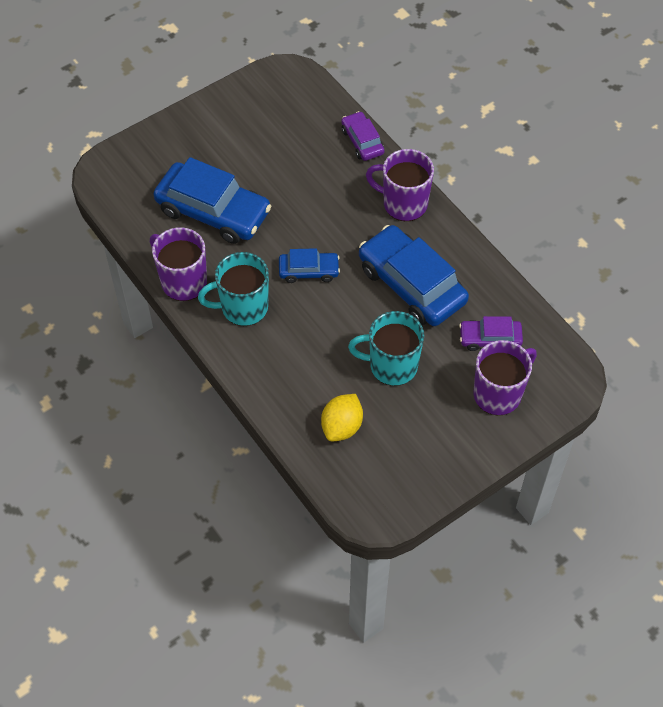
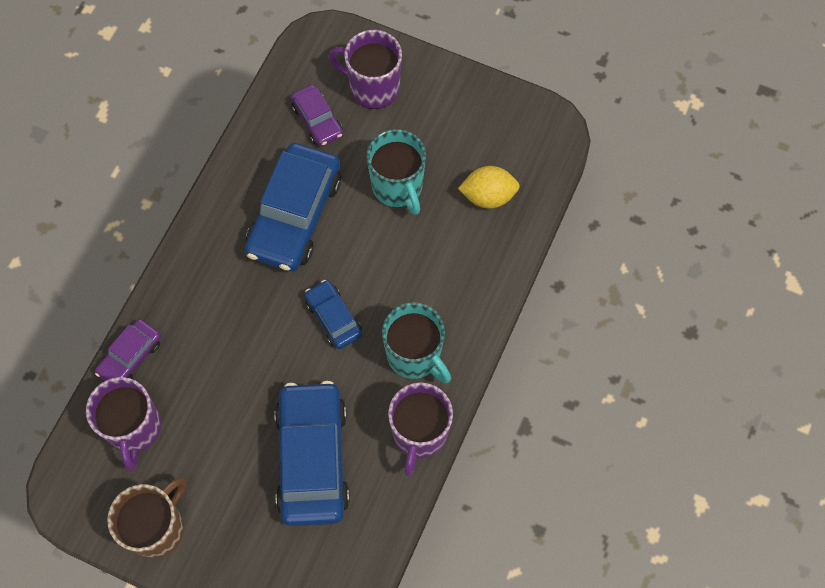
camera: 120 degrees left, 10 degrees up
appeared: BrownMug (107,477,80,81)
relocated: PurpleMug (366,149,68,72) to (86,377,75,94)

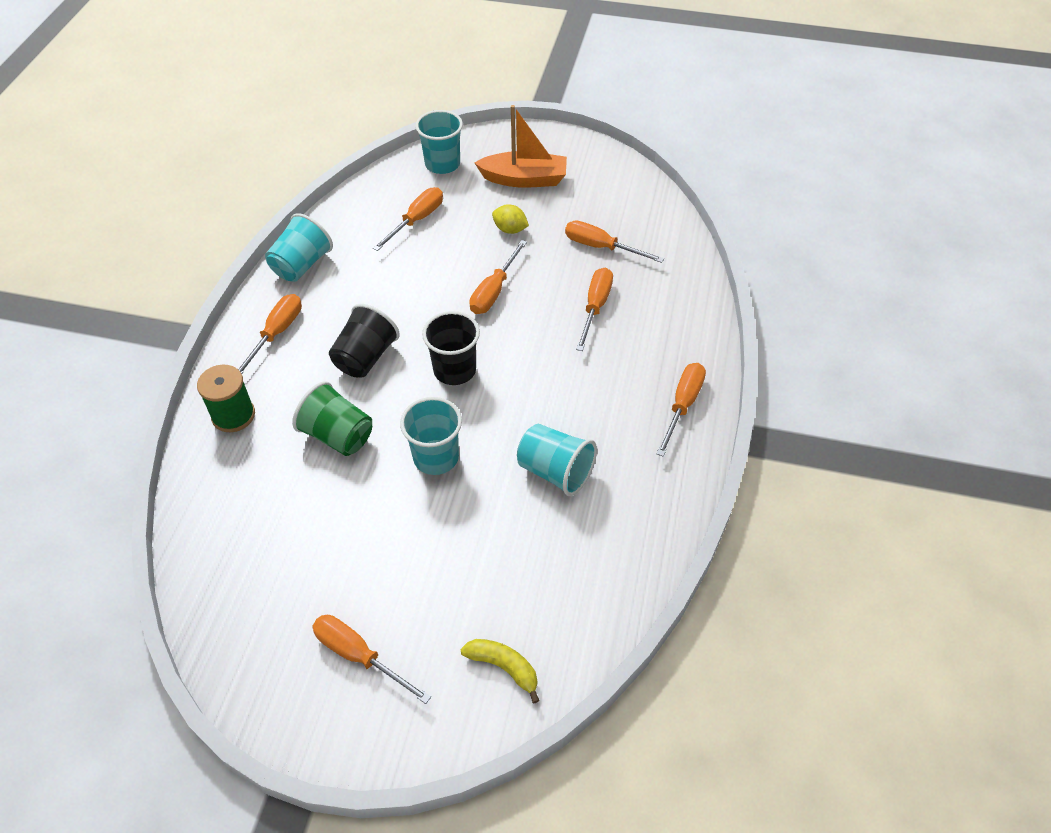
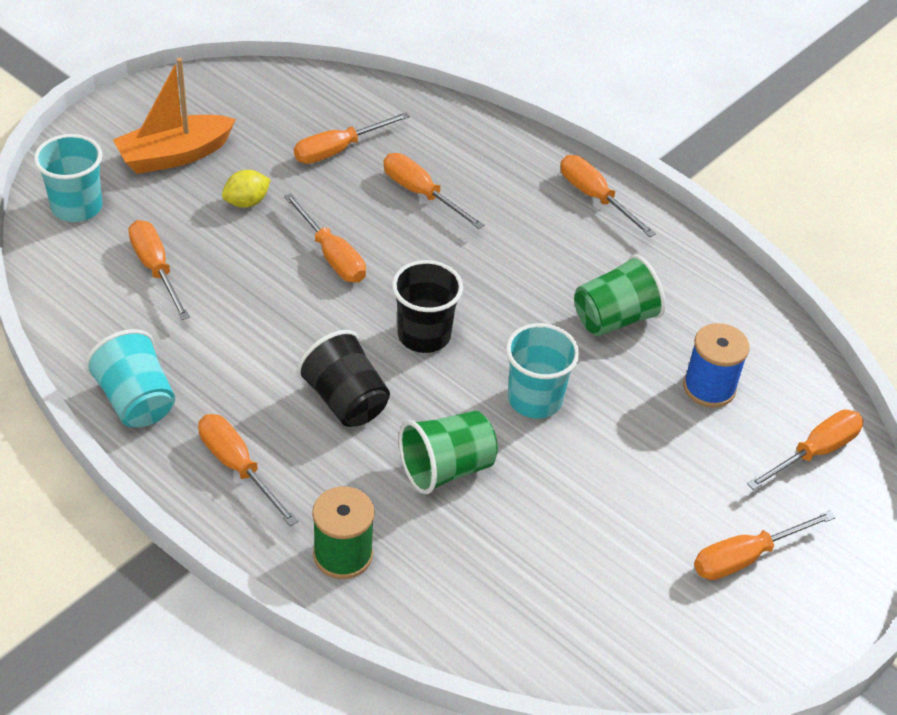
camera: 65 degrees left, 5 degrees down
appeared: BlueSpool (683,323,67,85)
exchanged: YellowBanana (460,639,79,64) to OrangeScrewdriver (747,409,116,81)
colour: TurquoiseCup (517,424,80,72) to GreenCup (574,255,92,81)
spun: OrangeBoat (475,105,92,83) = (113,58,123,116) 150 degrees counterclockwise

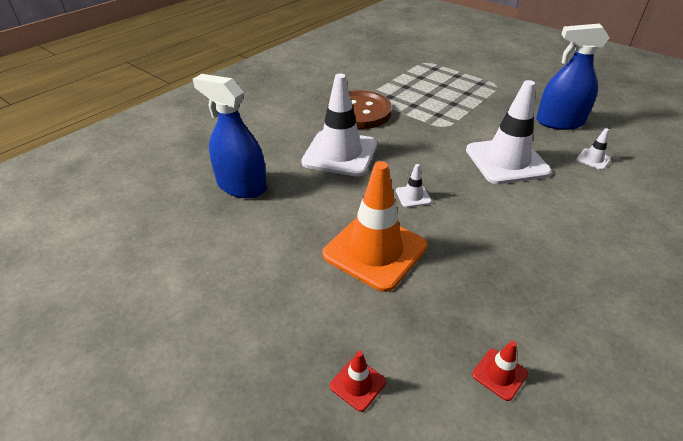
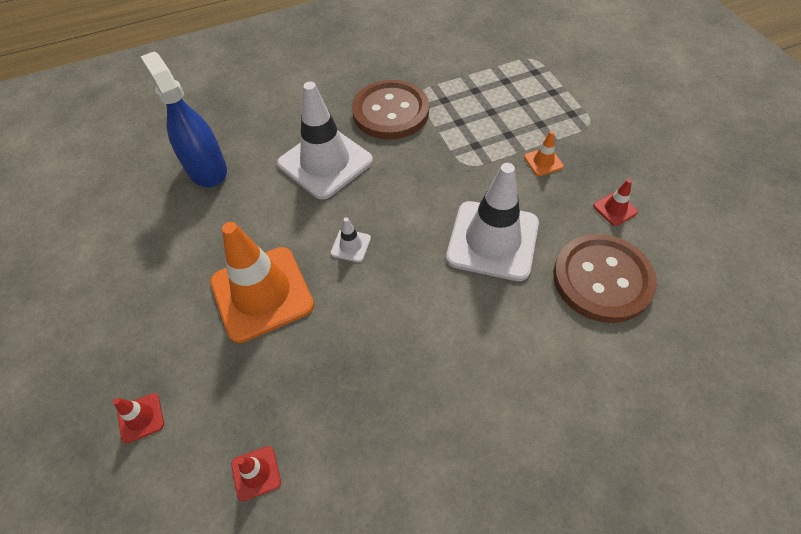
camera: 30 degrees right, 15 degrees up
appeared: OrangeTrafficCone (524,131,40,45)
exchanged: BlueSprayBottle (536,23,74,107) to RedTrafficCone (593,179,45,47); WhiteTrafficCone (576,128,36,42) to BrownButton (553,234,104,89)

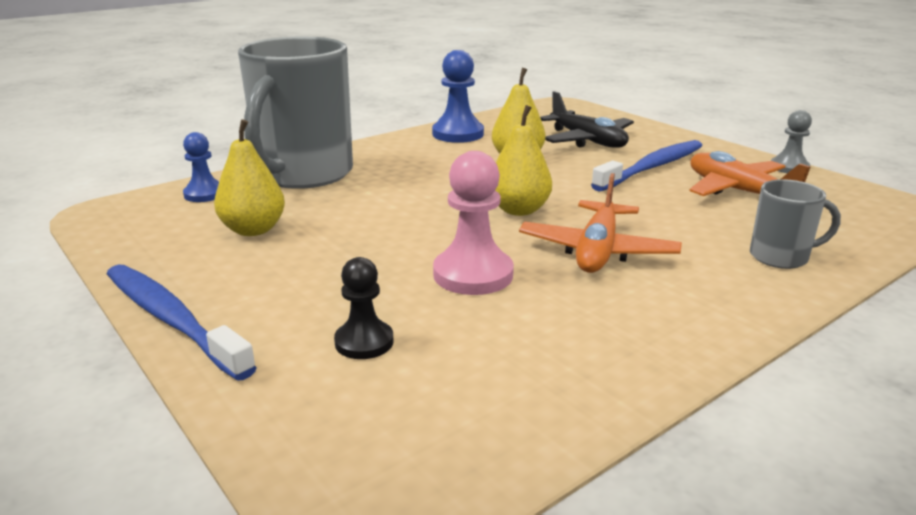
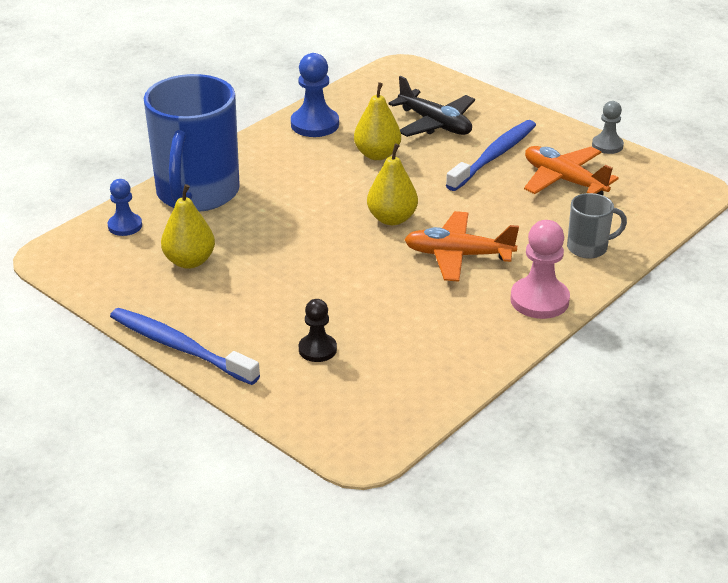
camera: 10 degrees left, 10 degrees up
relocated: PinkPawn (433,151,81,144) to (510,220,60,99)
colour: GreyMug (238,37,115,152) to BlueMug (144,74,96,138)
spun: OrangePlane (519,173,163,100) = (404,211,115,71) 90 degrees clockwise

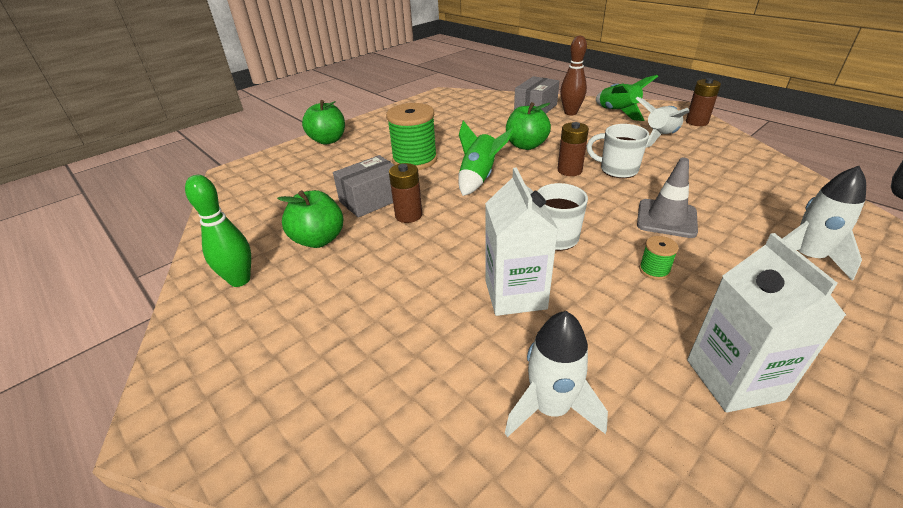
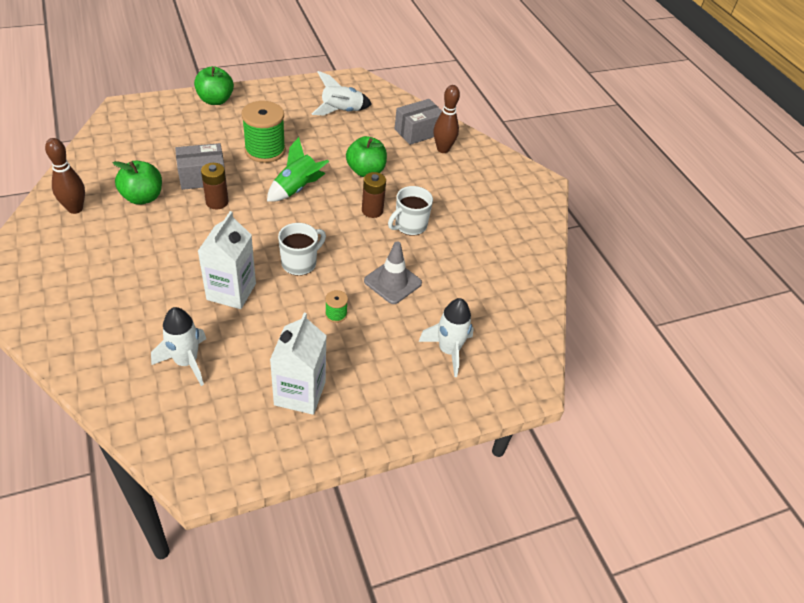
camera: 15 degrees right, 10 degrees up
missing: GreenRocket (596,75,62,46); BrownBattery (686,78,35,48)
relocated: WhiteRocket (636,96,53,52) to (312,71,60,45)
colour: GreenBowlingPin (185,175,66,112) to BrownBowlingPin (45,138,40,76)
spun: WhiteMug (587,124,62,54) = (388,186,45,50) 90 degrees counterclockwise

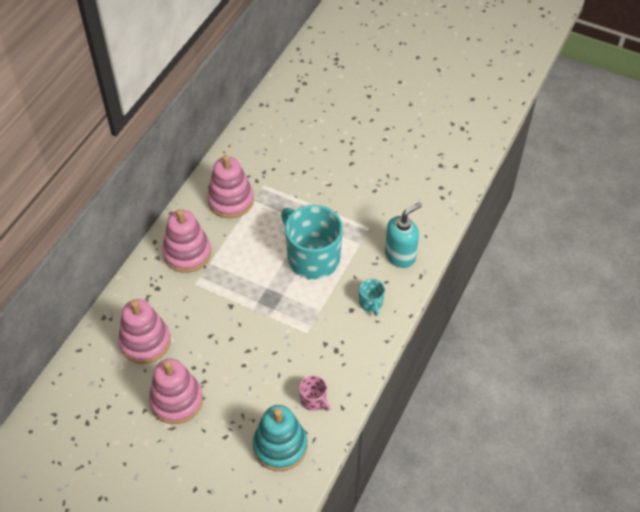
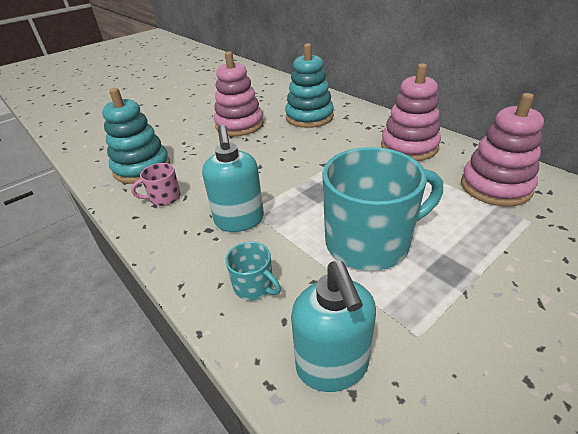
camera: 115 degrees right, 15 degrees down
appeared: TurquoiseSoapDispenser (202,124,62,108)
colour: PinkStackingToy (118,299,53,65) to TurquoiseStackingToy (285,43,49,85)
spun: TurquoiseMug (359,279,26,37) = (225,242,56,58) 150 degrees counterclockwise

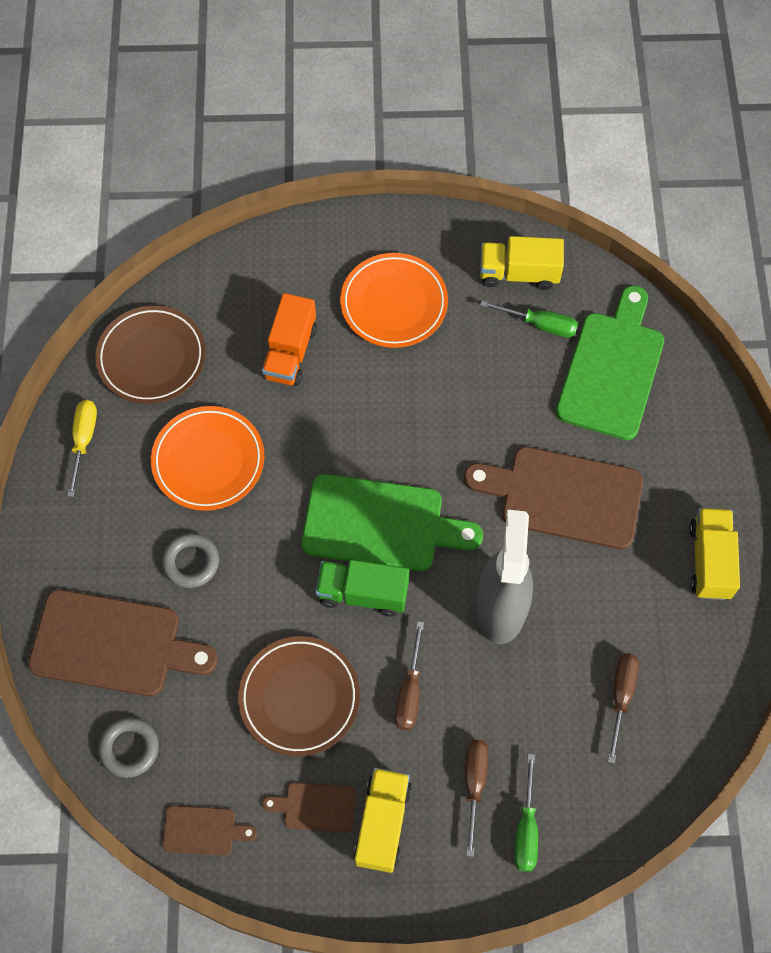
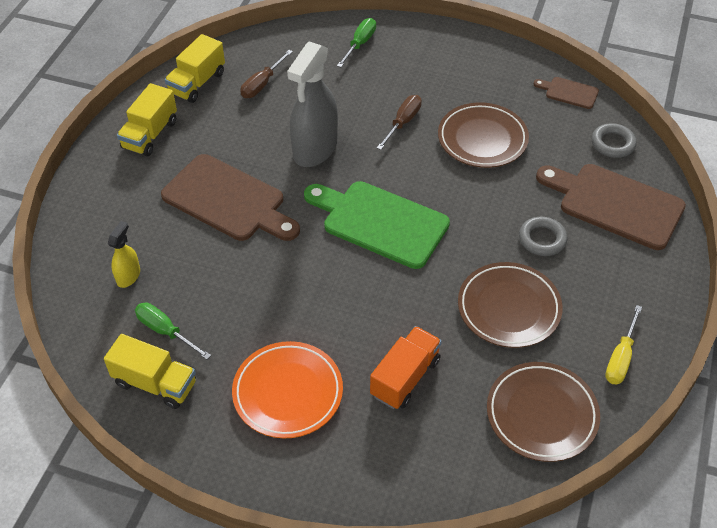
camera: 160 degrees left, 15 degrees down
missing: BrownCuttingBoard (262,782,94,50); GreenTruck (315,560,94,57); BrownScrewdriver (465,740,23,117)
relocated: YellowTruck (354,768,58,105) to (165,34,60,69)
exchanged: GreenCuttingBoard (556,285,108,155) to YellowSprayBottle (108,221,32,67)
colour: OrangePlate (151,406,113,105) to BrownPlate (458,262,105,86)

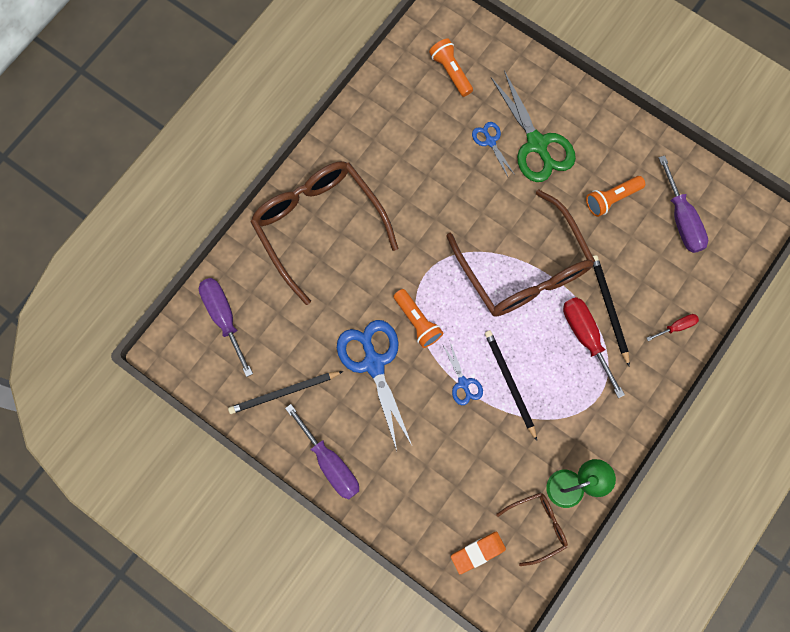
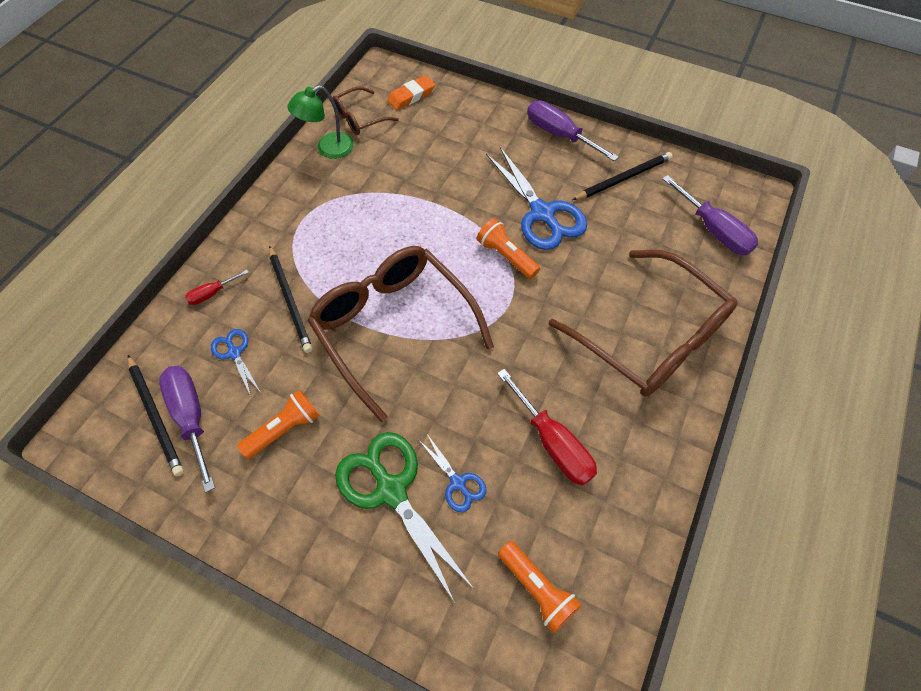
camera: 170 degrees right, 15 degrees down
relocated: BlueScissors (443,340,40,65) to (211,329,49,67); BlackPencil (485,330,52,111) to (128,355,56,121); RedScrewdriver (563,297,62,101) to (497,369,100,117)

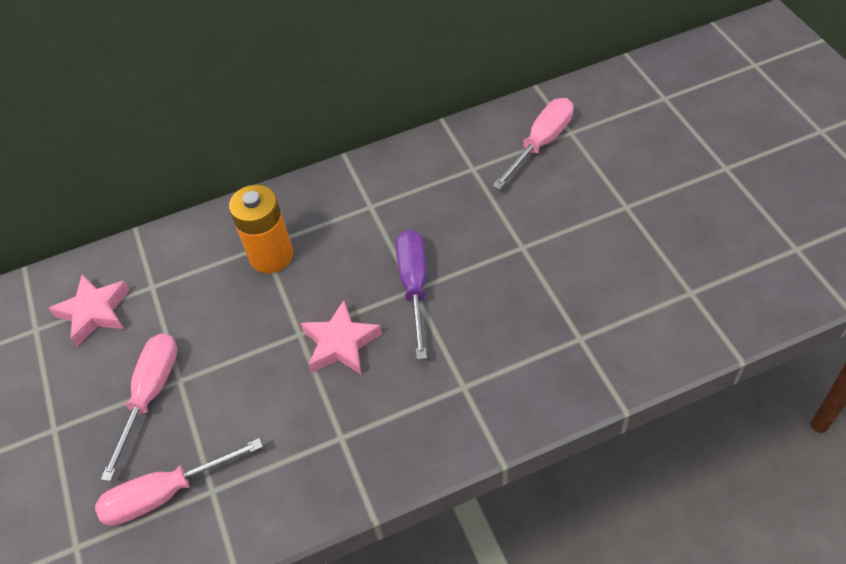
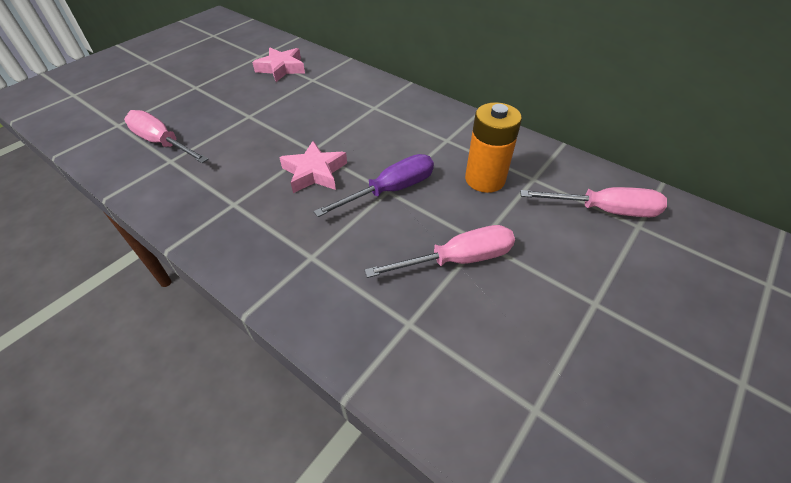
camera: 55 degrees right, 5 degrees down
relocated: PinkScrewdriver (101,333,77,149) to (364,225,151,53); OrangeBattery (229,185,64,89) to (465,102,57,91)

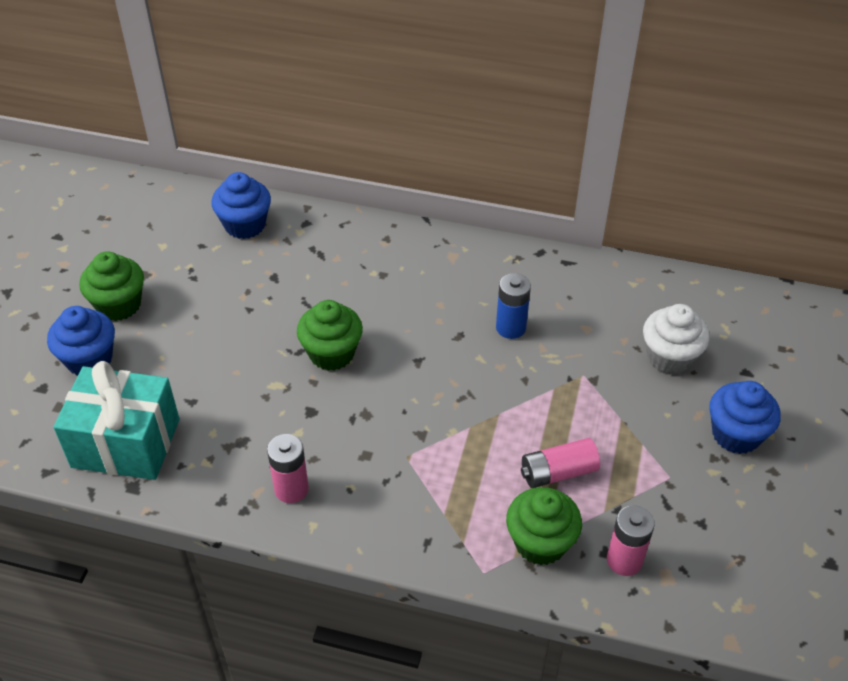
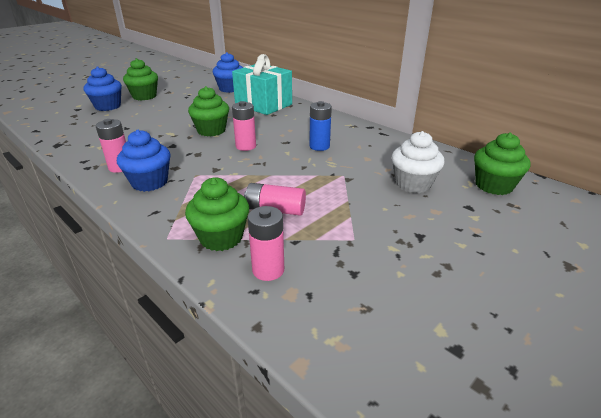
camera: 30 degrees right, 15 degrees down
appeared: PinkBattery (232,101,24,50); GreenCupcake (474,132,57,63)
relocated: TurquoiseGift (54,361,125,119) to (232,54,60,61); BlueCupcake (709,381,72,73) to (117,130,54,62)

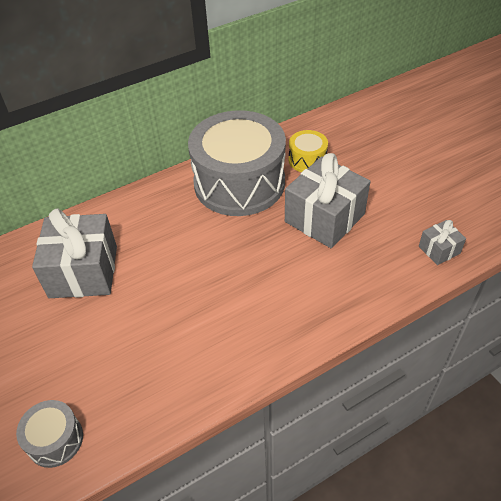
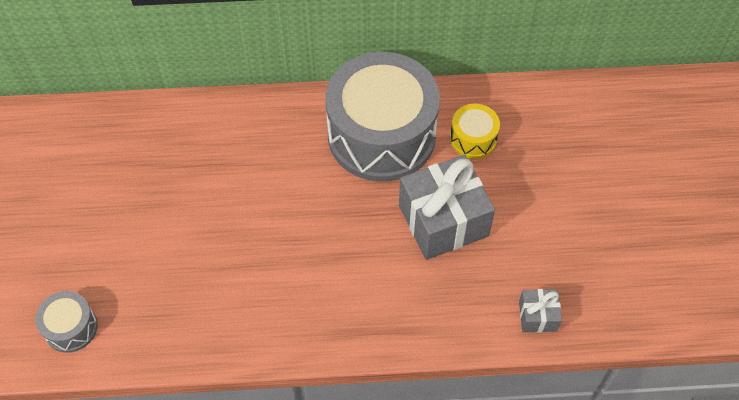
camera: 25 degrees right, 10 degrees up
missing: GreyGift (32,208,85,90)

